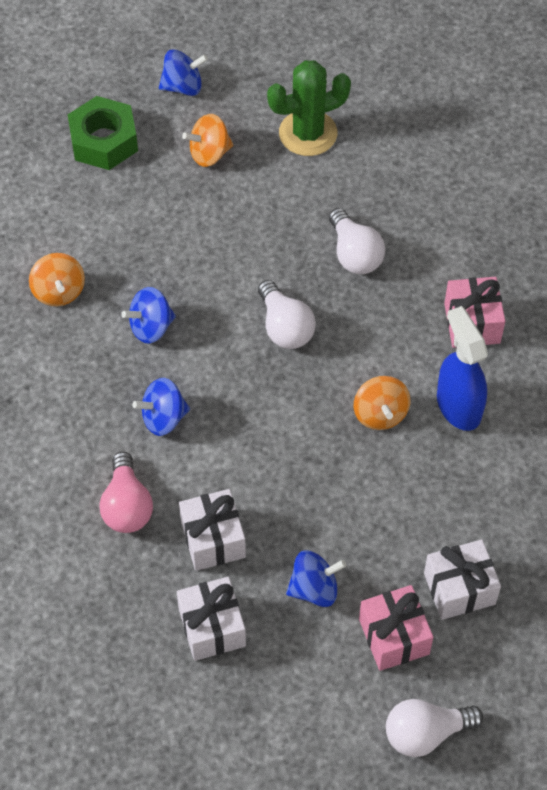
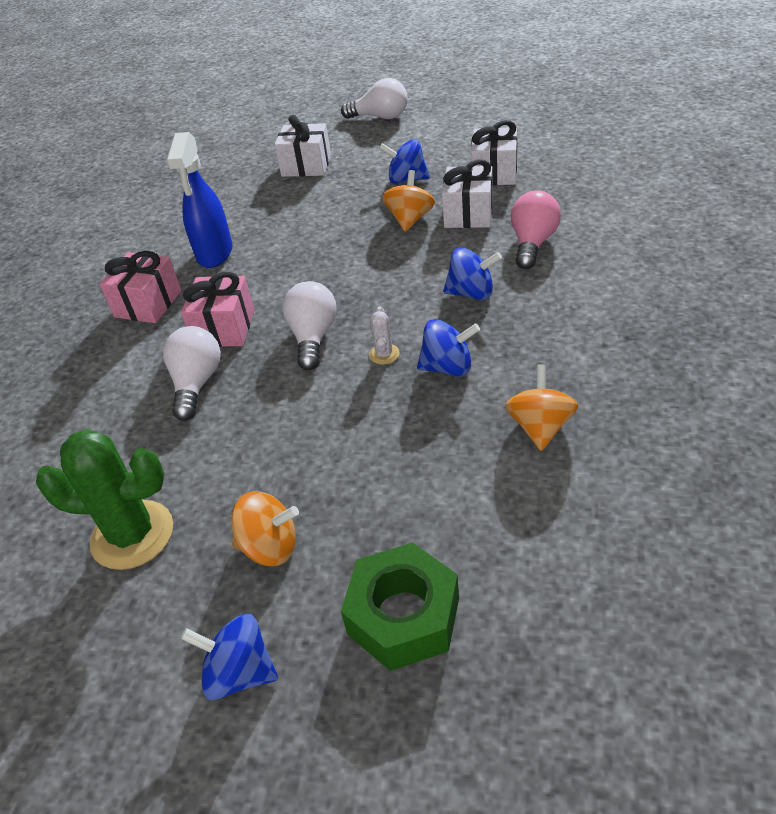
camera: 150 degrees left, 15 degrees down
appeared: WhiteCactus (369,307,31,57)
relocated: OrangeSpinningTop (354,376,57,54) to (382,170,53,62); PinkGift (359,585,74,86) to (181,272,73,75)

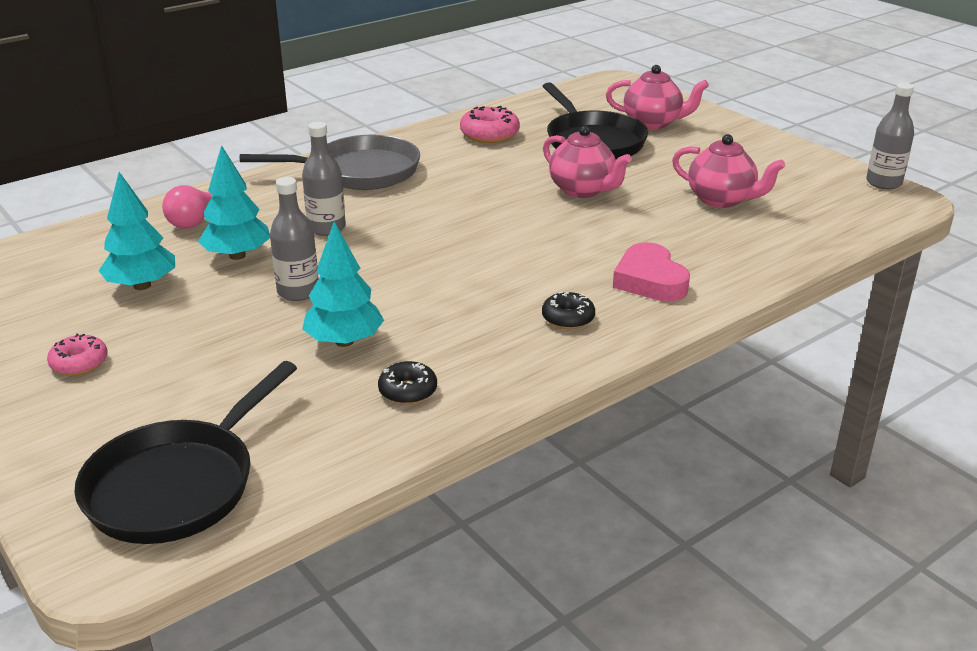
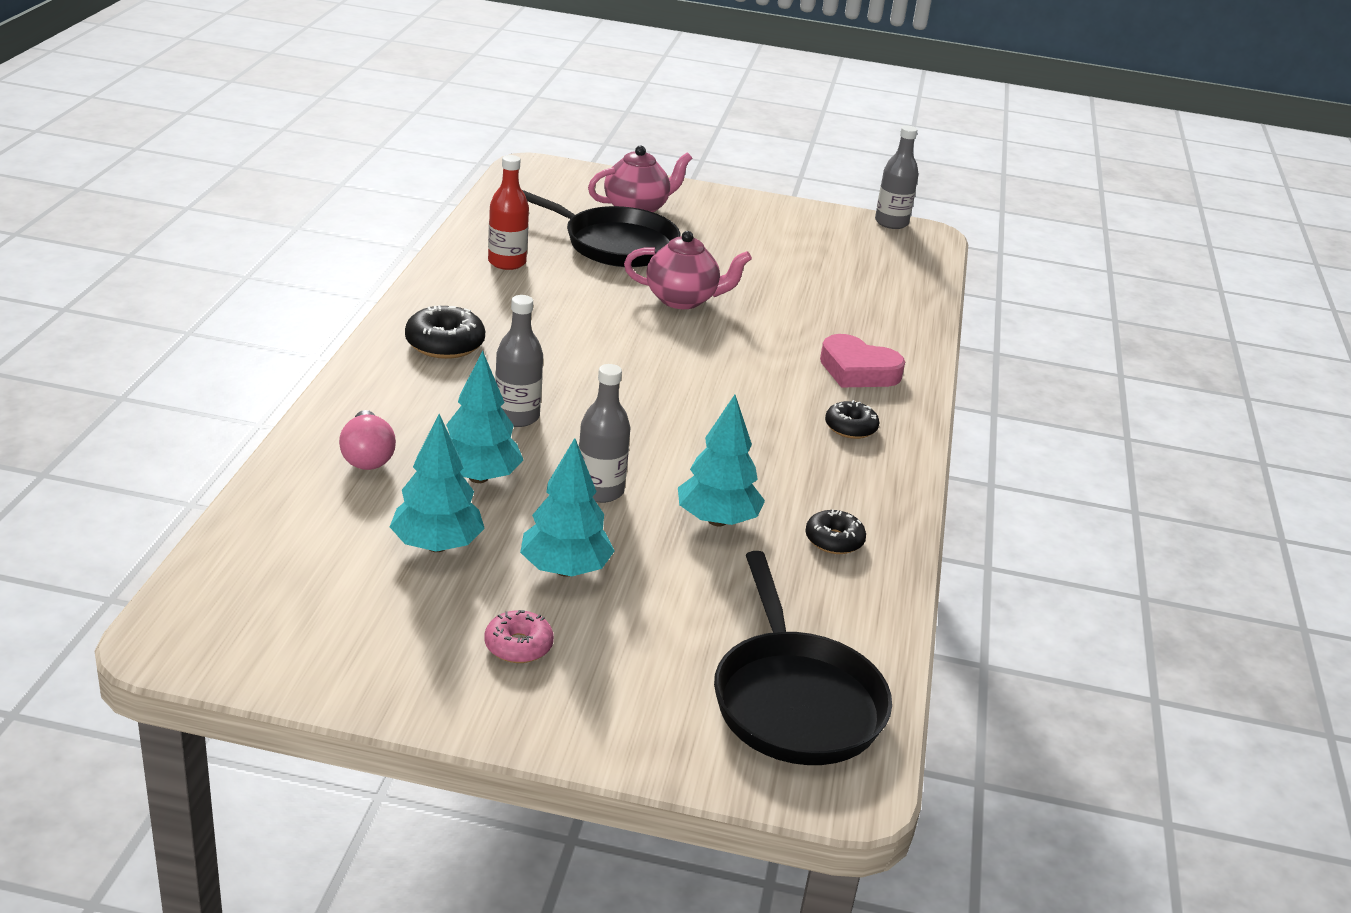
camera: 45 degrees left, 0 degrees up
missing: PinkTeapot (672,134,113,74)
appeared: TurquoiseTree (520,438,95,139)
exchanged: GreyPan (240,135,180,55) to BlackDonut (405,306,80,53); PinkDonut (460,106,60,37) to RedBottle (488,155,41,115)

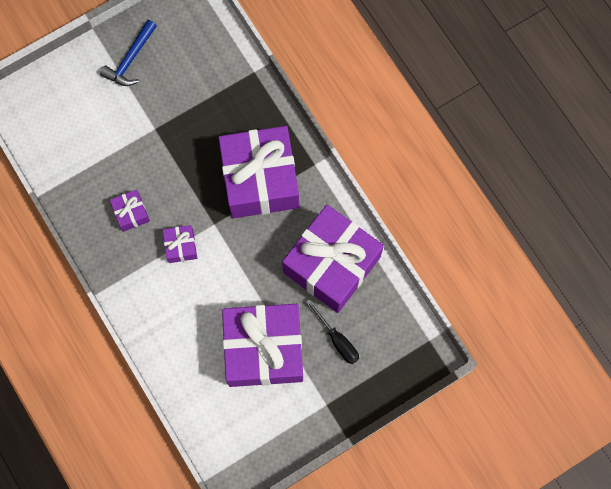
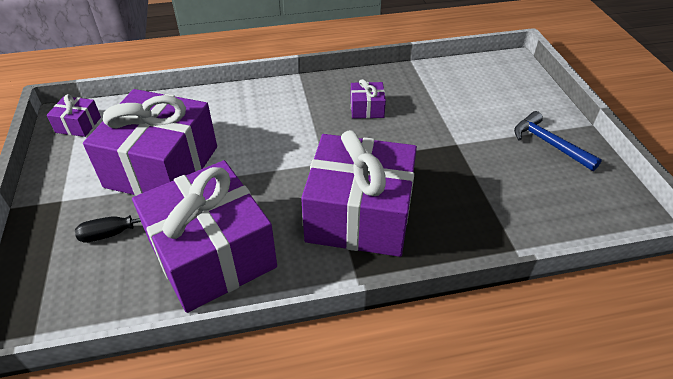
camera: 110 degrees right, 30 degrees down
relocated: PurpleGift (163,225,34,38) to (47,94,54,43)

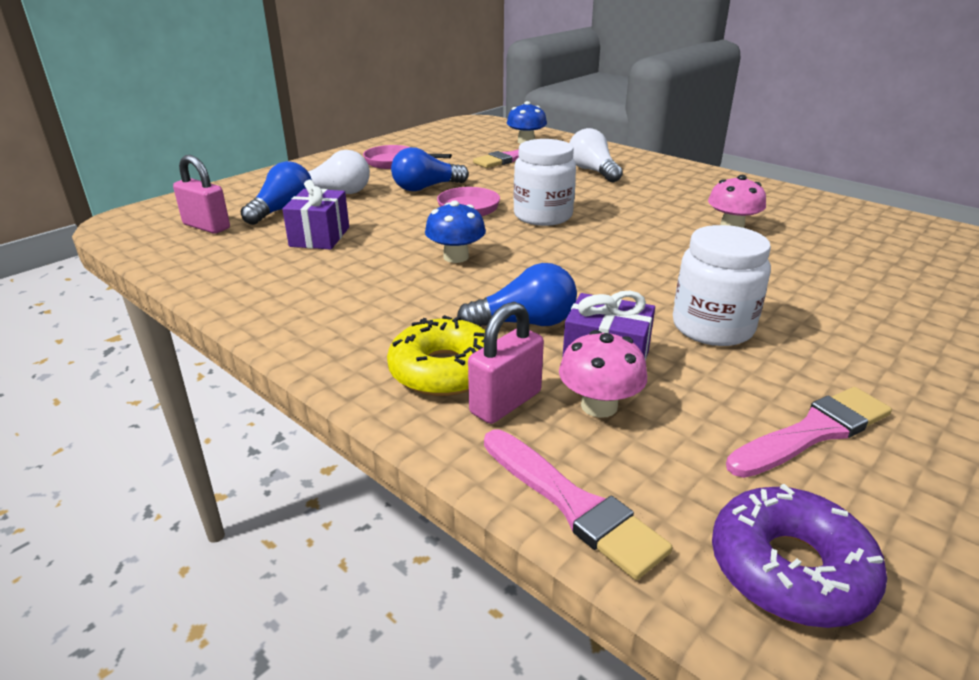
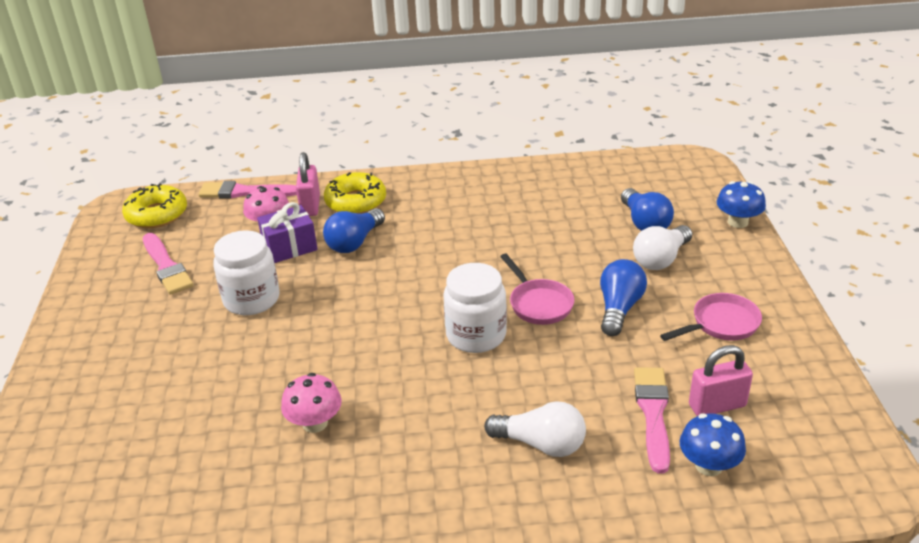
camera: 135 degrees right, 5 degrees up
missing: PurpleGift (282,180,67,69)
relocated: PinkPadlock (173,155,57,79) to (689,345,64,71); BlueMushroom (425,201,61,62) to (717,181,49,47)
colour: PurpleDonut (712,484,175,144) to YellowDonut (122,183,65,45)
spun: PinkBrush (726,387,166,91) = (143,233,50,62) 45 degrees counterclockwise

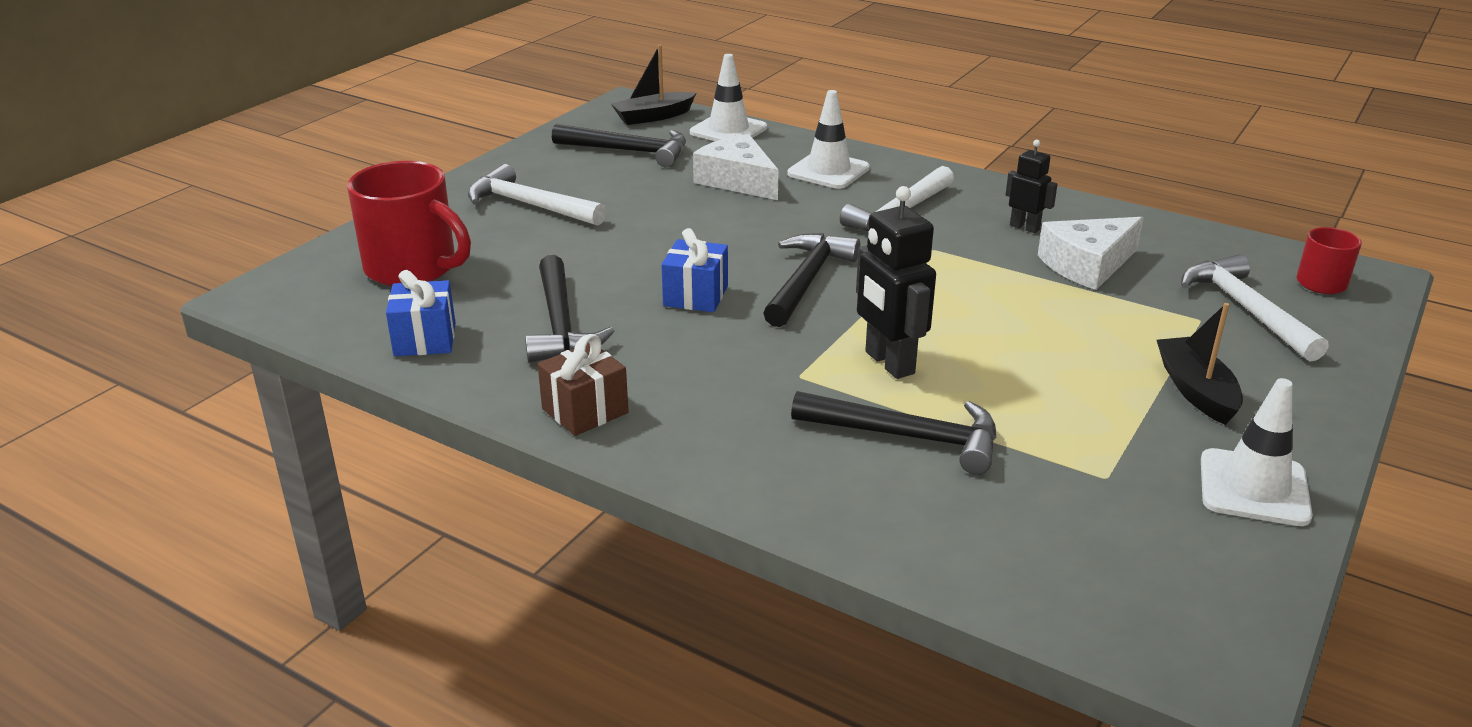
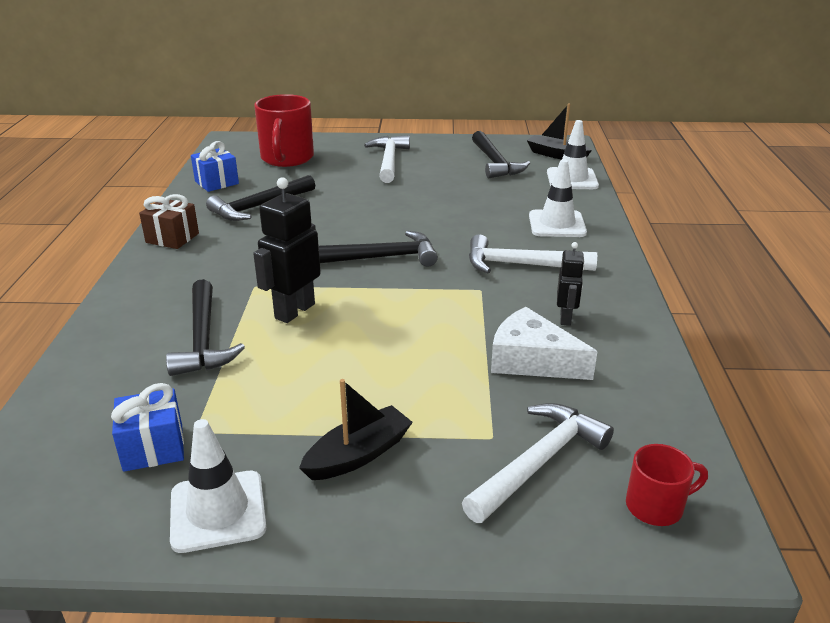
camera: 60 degrees right, 0 degrees up
missing: WhiteCheese (693,134,86,66)
relocated: BlueGift (661,228,67,84) to (111,383,73,89)

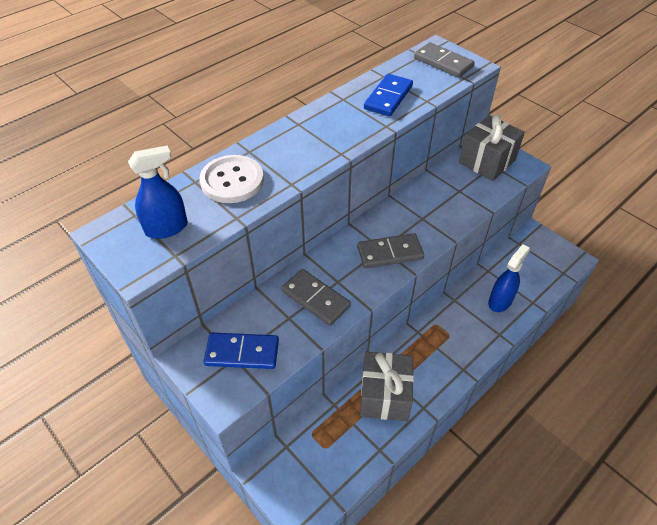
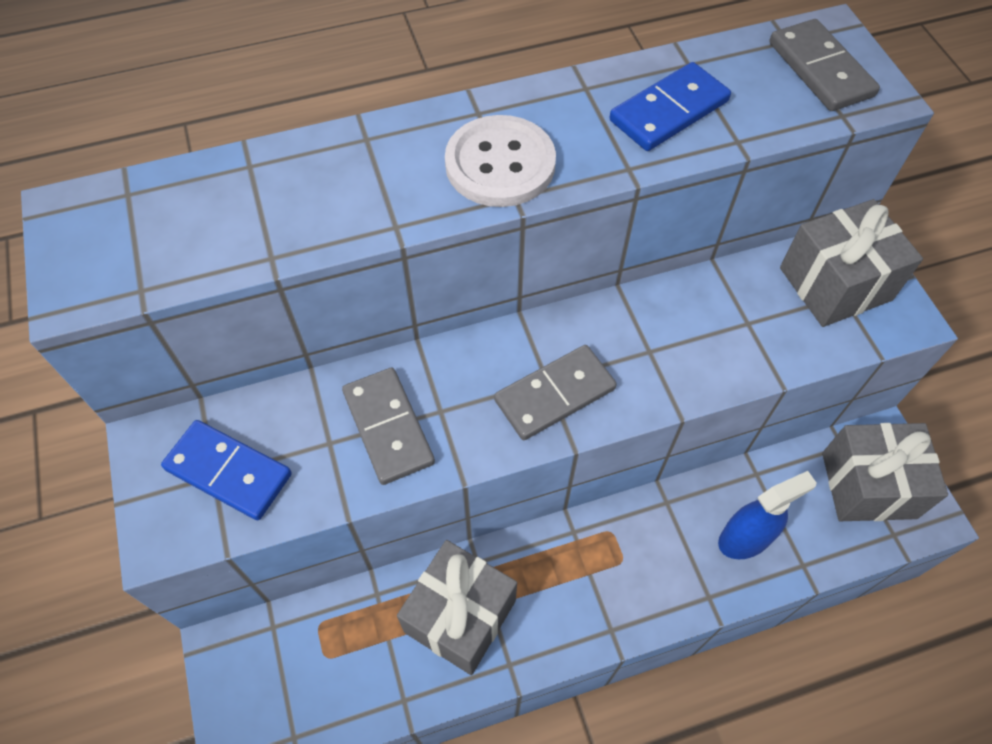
camera: 25 degrees right, 10 degrees up
missing: BlueSprayBottle (128,146,60,93)
appeared: GreyGift (822,423,126,98)
relocated: WhiteButton (200,155,64,48) to (445,115,111,92)
spun: GreyDomino (357,233,67,35) = (494,345,123,95) 45 degrees counterclockwise

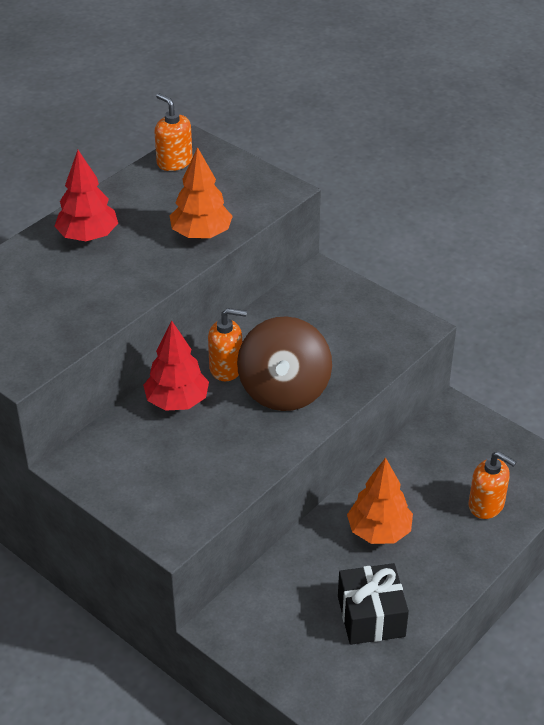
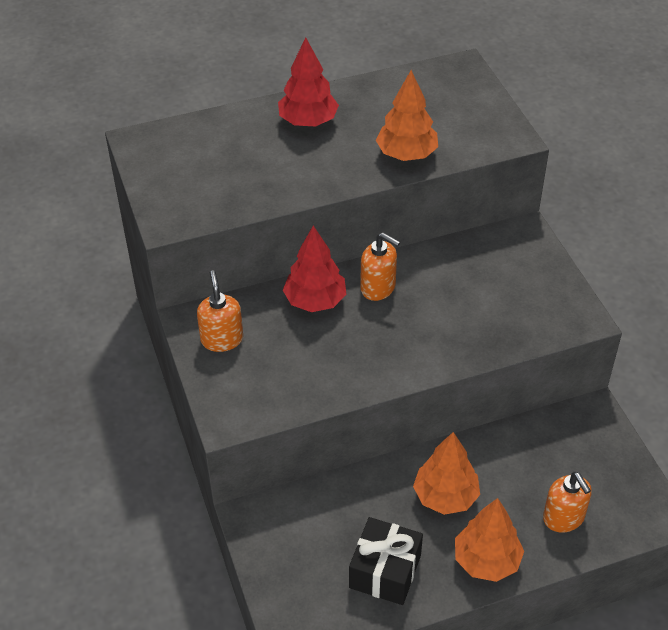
camera: 30 degrees right, 5 degrees up
missing: BrownSpinningTop (237,316,95,95)
appeared: OrangeTree (455,498,69,84)
relocated: OrangeSoapDispenser (155,93,38,78) to (197,270,46,82)

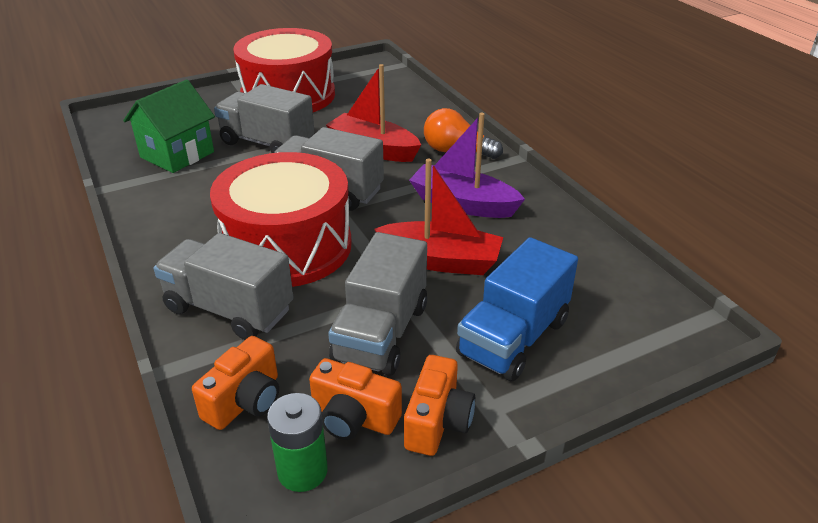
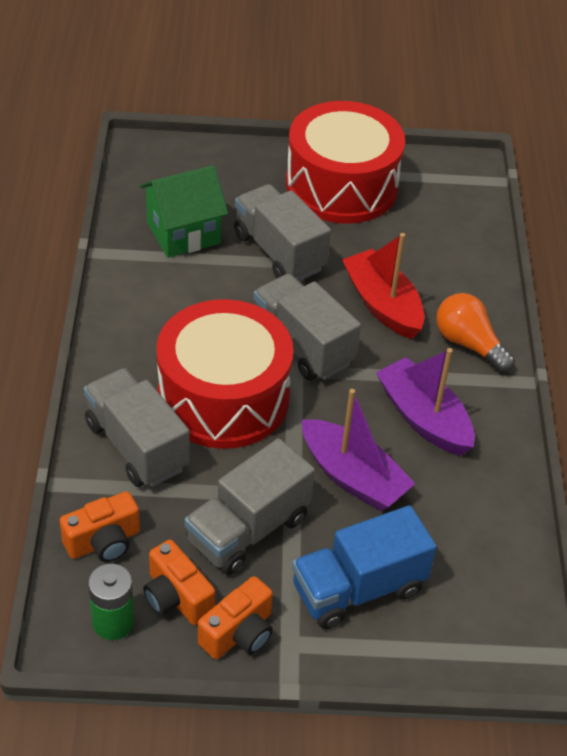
camera: 25 degrees right, 10 degrees up
colour: RedBoat (374,159,129,116) to PurpleBoat (302,389,114,122)

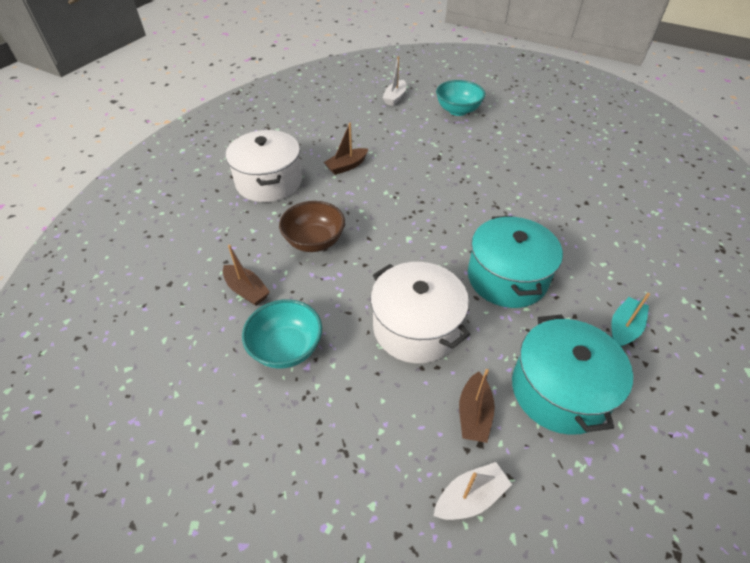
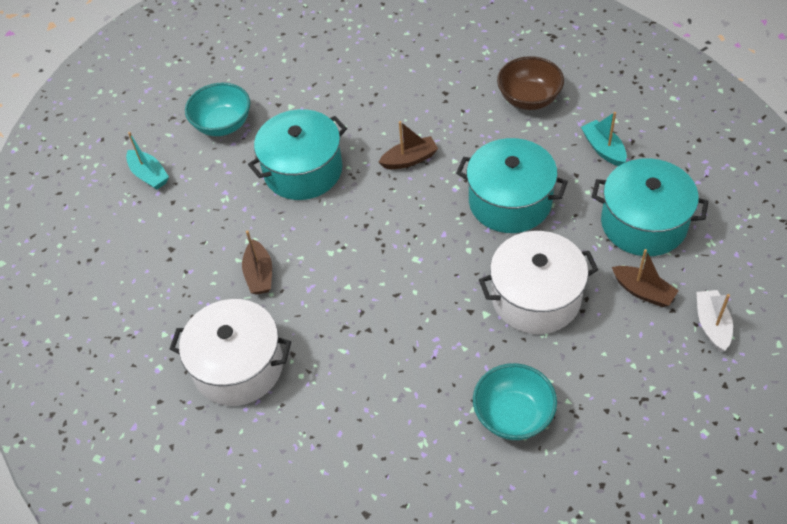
camera: 60 degrees left, 5 degrees up
appeared: TurquoisePot (248,109,99,91)
relocated: BrownBoat (223,245,47,60) to (379,121,59,48); BrownBowl (279,201,66,51) to (497,56,67,54)
colour: WhiteBoat (383,56,23,50) to TurquoiseBoat (126,132,43,58)

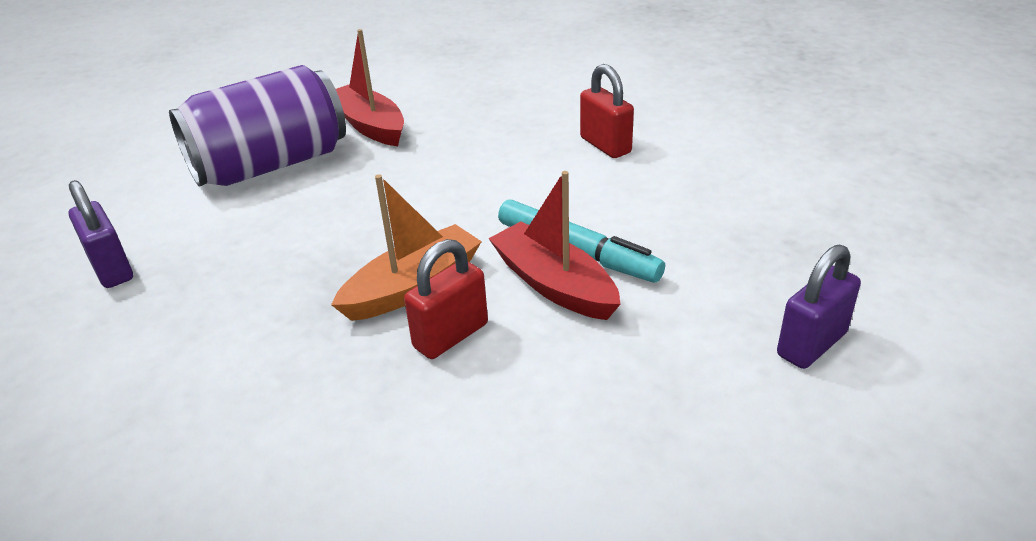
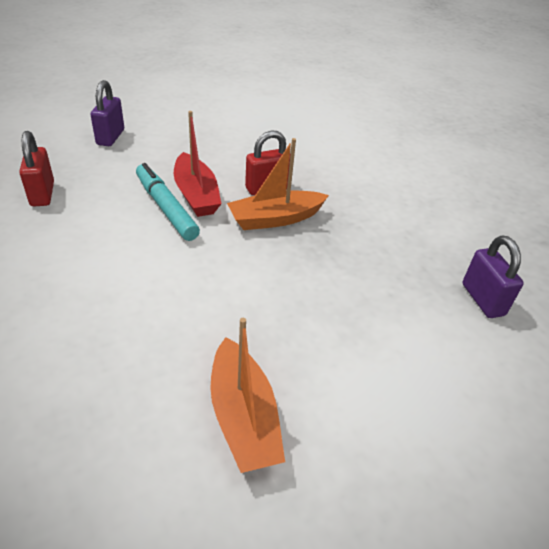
camera: 165 degrees left, 5 degrees up
missing: PurpleCan (169,65,177,122)
relocated: RedPadlock (580,64,54,94) to (19,131,35,75)
colour: RedBoat (336,29,68,117) to OrangeBoat (210,318,75,155)
spun: PurplePadlock (777,245,84,124) = (90,80,34,66) 60 degrees counterclockwise

